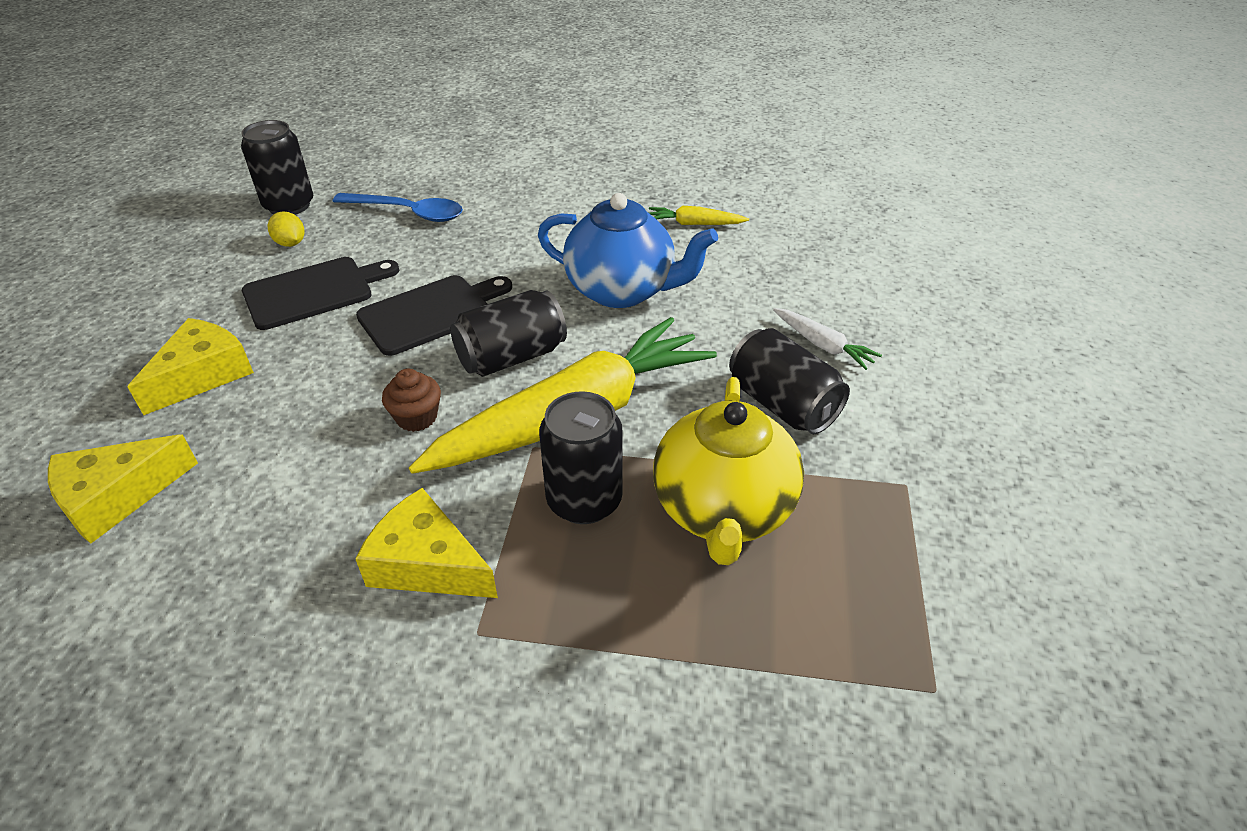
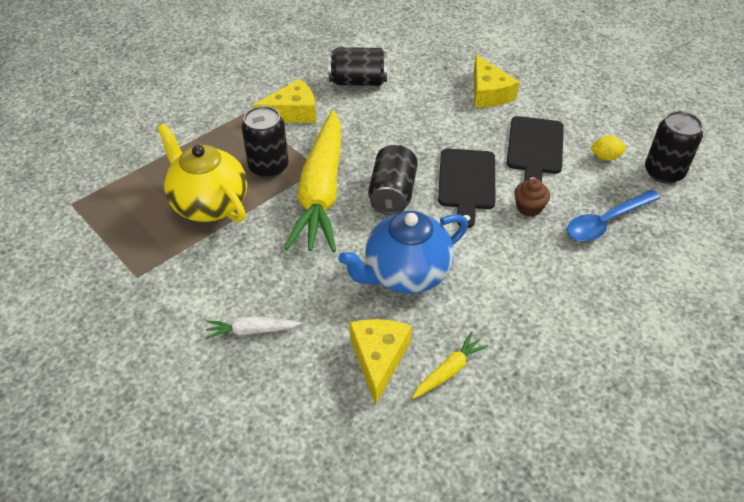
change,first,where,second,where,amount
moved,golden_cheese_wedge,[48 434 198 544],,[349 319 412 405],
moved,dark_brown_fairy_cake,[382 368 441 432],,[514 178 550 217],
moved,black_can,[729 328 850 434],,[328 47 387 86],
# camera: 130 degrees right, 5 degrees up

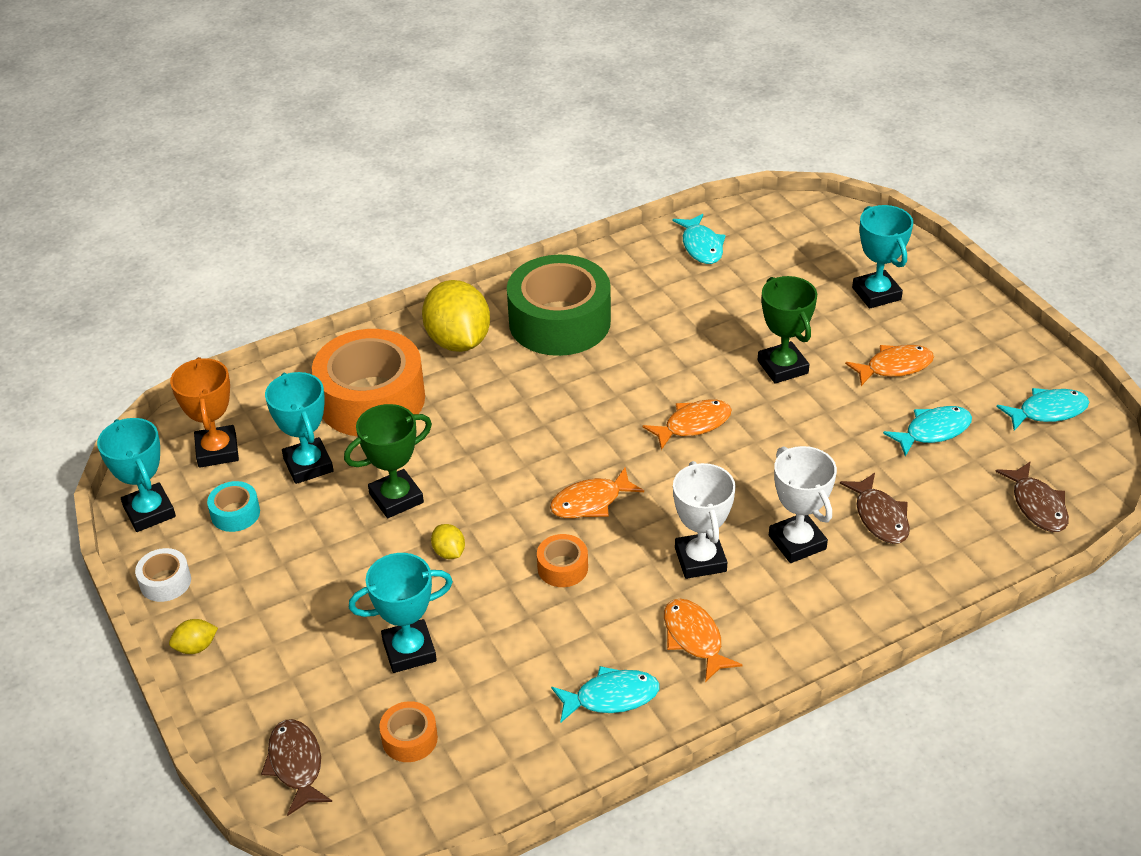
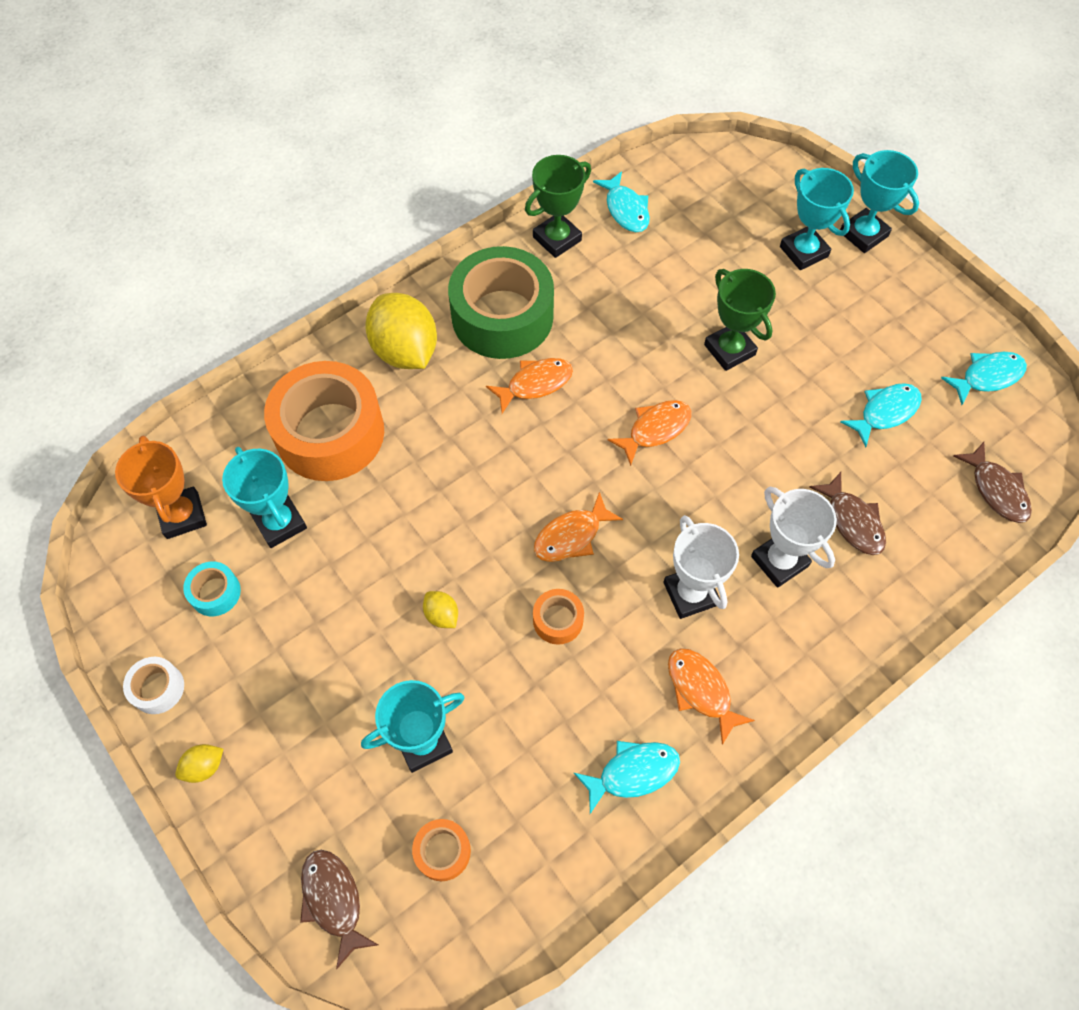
change,first,where,second,where,amount
moved,teal_award_cup,[97 418 176 532],,[840 150 919 253],
moved,emerald_award_cup,[344 404 432 518],,[525 155 591 258],
moved,orange-coloured_toy_fish,[845 345 934 386],,[486 358 573 413],
# camera: 10 degrees left, 20 degrees up

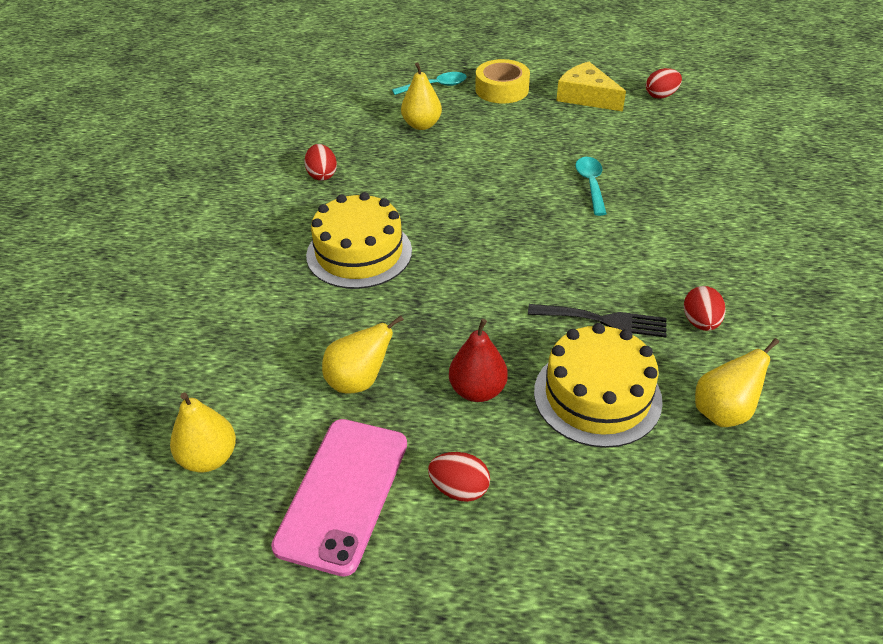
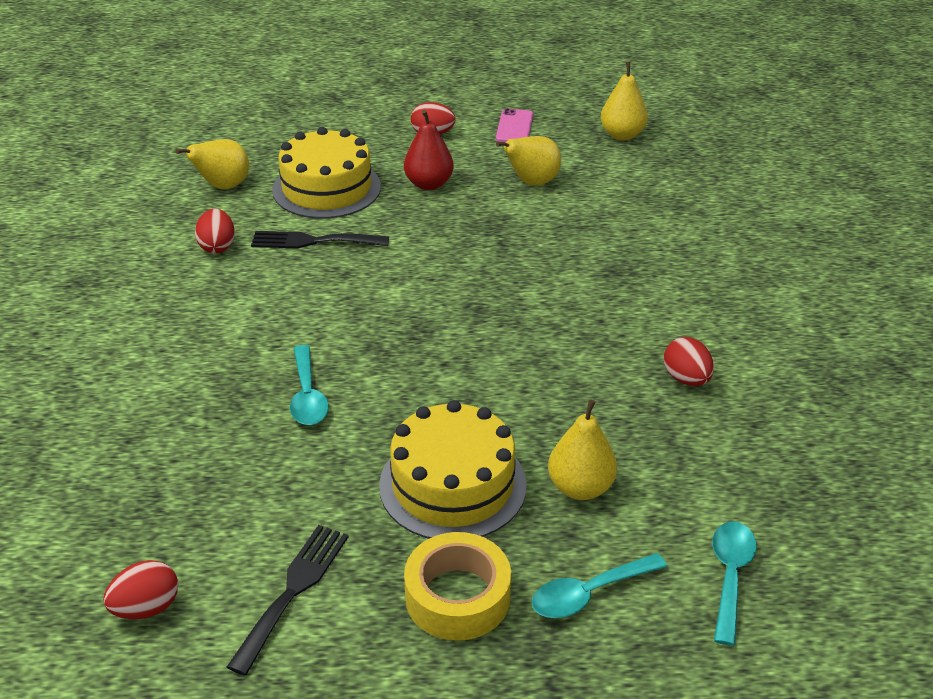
change,first,where,second,where,amount
resized,pink_phone,[271 419 407 577],,[496 108 533 142],x0.52
moved,golden_gateau,[306 192 412 289],,[379 400 527 539],
replaced,golden_cheese_wedge,[556 62 626 111],black_fork,[227 525 348 675],
added,,,teal_tablespoon,[712 522 757 646],
# camera: 170 degrees right, 5 degrees down

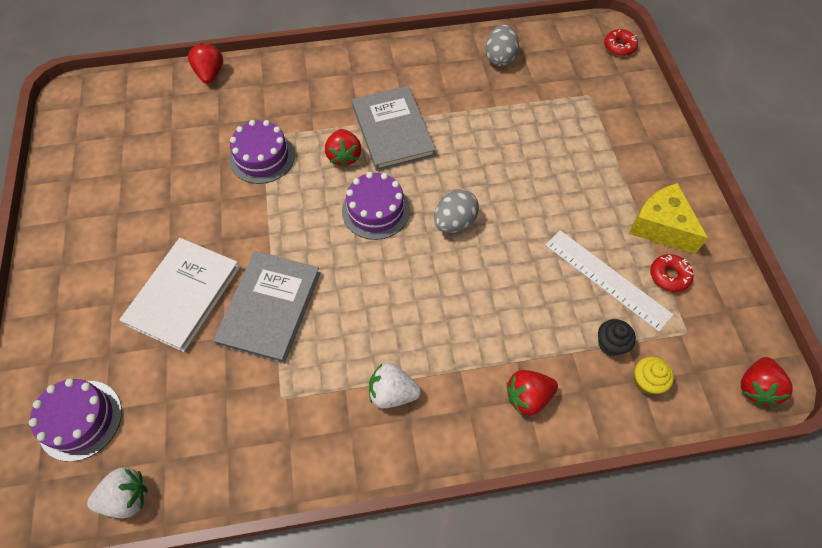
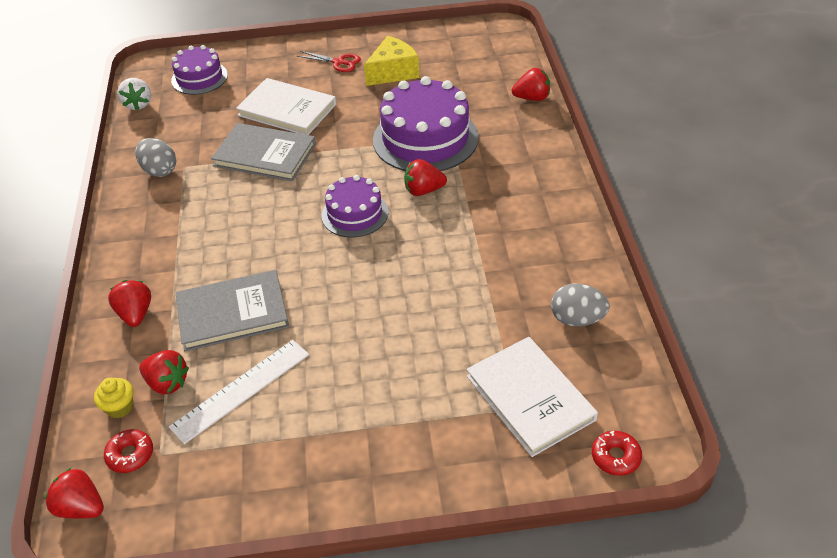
change,first,where,second,where,amount
resized,violet_gateau,[230 120 295 184],,[373 76 478 171],x1.71
moved,gray_hardcover,[352 86 436 171],,[176 270 289 351],
removed,pure_white_toy_strawberry,[369 363 421 408],,,
moved,gray_egg,[434 189 479 233],,[135 138 176 177],
replaced,black_fairy_cake,[598 319 636 356],scarlet_toy_strawberry,[139 350 189 394],
moved,golden_cheese_wedge,[629 183 708 254],,[364 36 419 86],
moved,scarlet_donut,[650 254 693 292],,[104 429 153 473],
added,,,scarlet_scissors,[297 51 361 72],
added,,,pure_white_hardcover,[467 337 598 457],
# camera: 95 degrees right, 15 degrees down

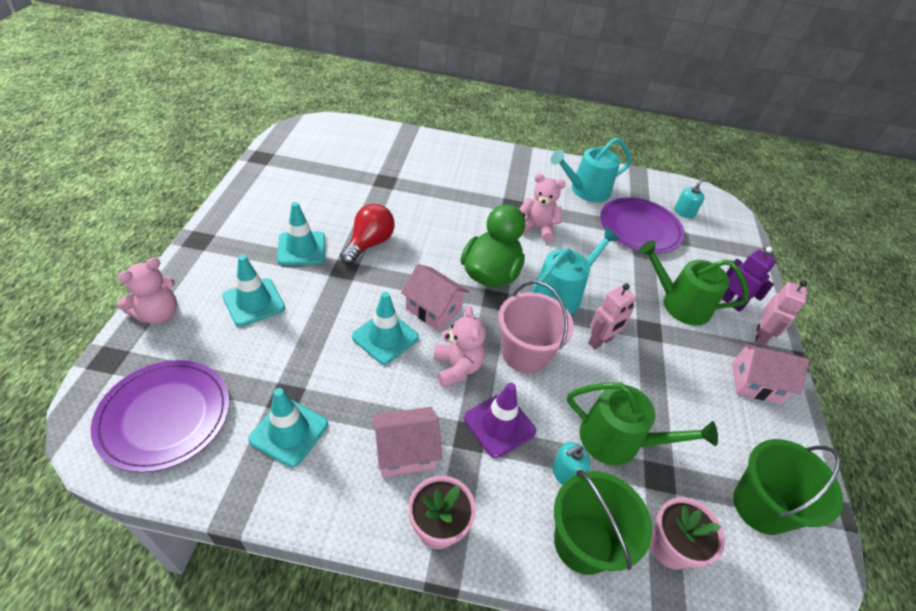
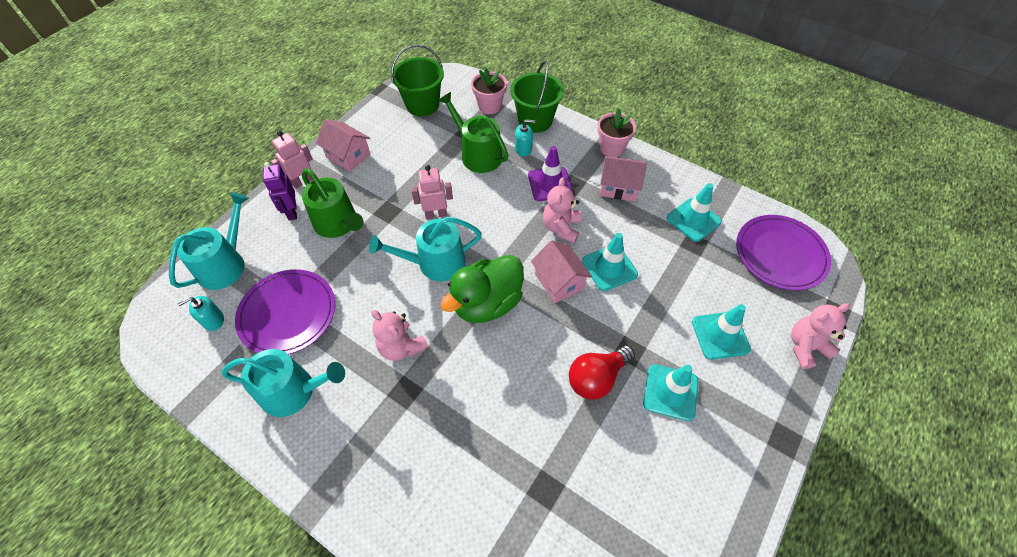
change,first,where,second,where,amount
removed,pink_pail,[498 281 574 373],,,
added,,,teal_watering_can,[169 192 249 290],
# camera: 150 degrees left, 10 degrees up

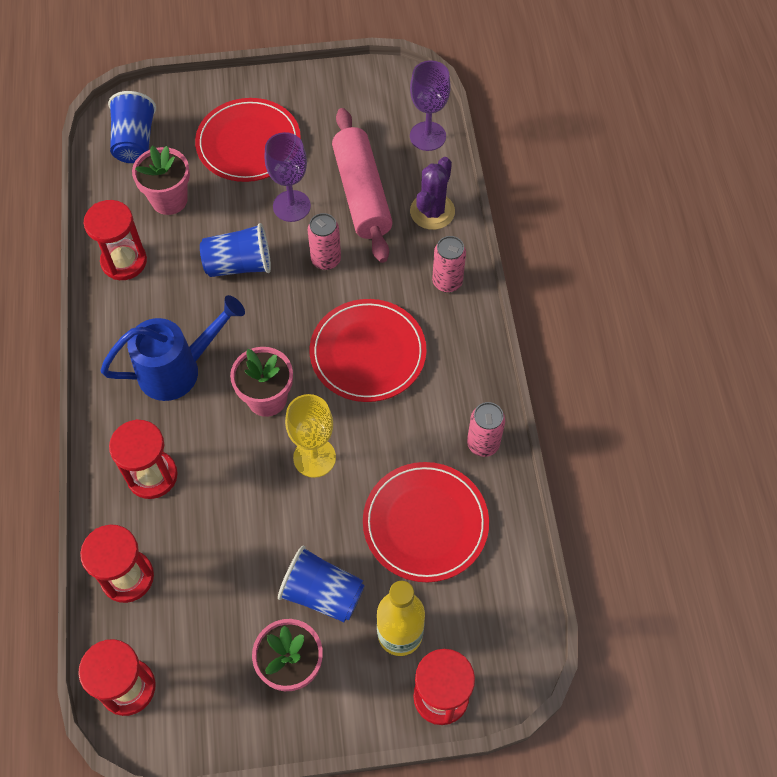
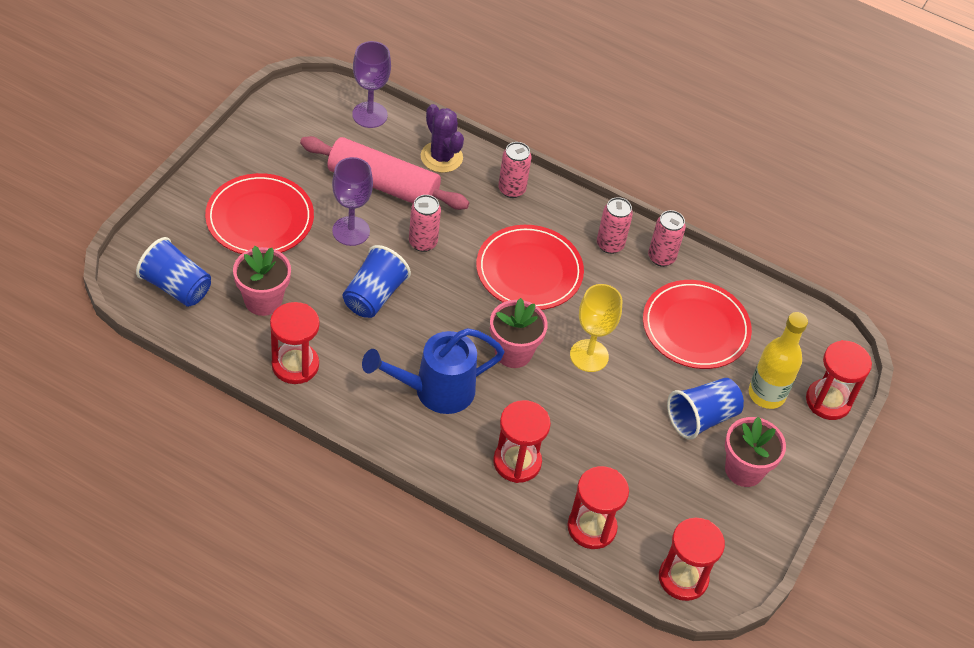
change,first,where,second,where,amount
turned,royal_blue_watering_can,[101 295 245 401],,[362 328 504 414],120 degrees counterclockwise
added,,,pink_can,[597 197 633 254],
# camera: 60 degrees left, 10 degrees down

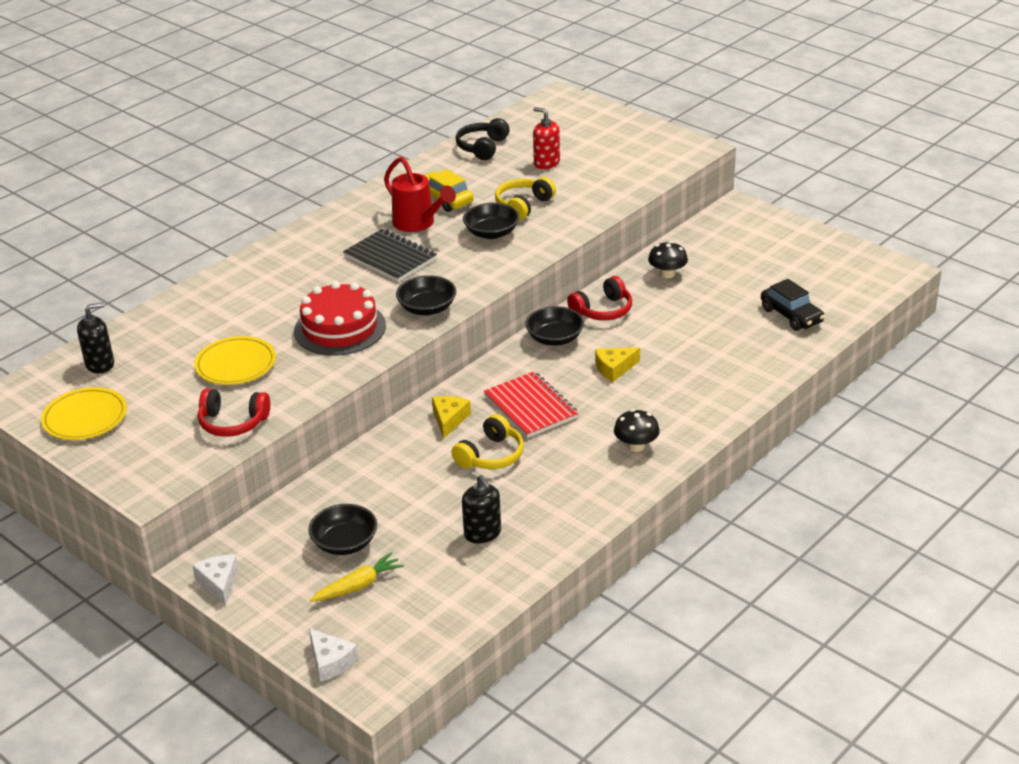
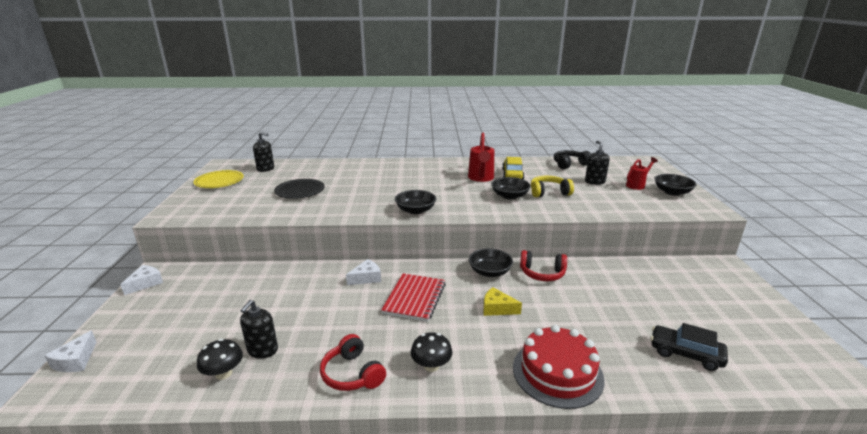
change,first,where,second,where,amount
recoloured,golden_flat_dish,[194 336 276 385],black_flat_dish,[274 179 324 199],
moved,scarlet_headset,[198 389 270 437],,[320 334 386 391],
moved,scarlet_gateau,[294 281 386 356],,[513 325 605 409],
moved,black_deep_dish,[308 504 377 555],,[655 174 697 196],
removed,golden_carrot,[310 552 404 602],,,
removed,black_notebook,[343 229 437 282],,,
recoloured,golden_cheese_wedge,[432 396 471 438],pure_white_cheese_wedge,[346 259 381 285],
removed,golden_headset,[451 414 524 469],,,
recoloured,scarlet_soap_dispenser,[533 107 560 169],black_soap_dispenser,[585 141 610 185],
moved,black_mushroom,[648 241 688 278],,[197 339 243 380],
turned,black_automobile,[761 279 825 331],,[651 323 728 371],105 degrees clockwise
added,,,scarlet_watering_can,[626 157 658 190],
# camera: 45 degrees right, 10 degrees down

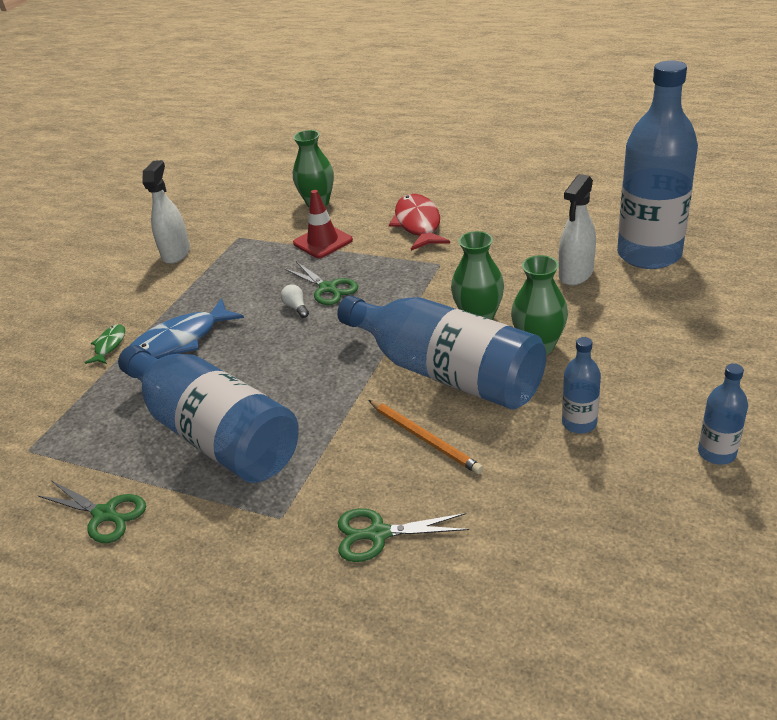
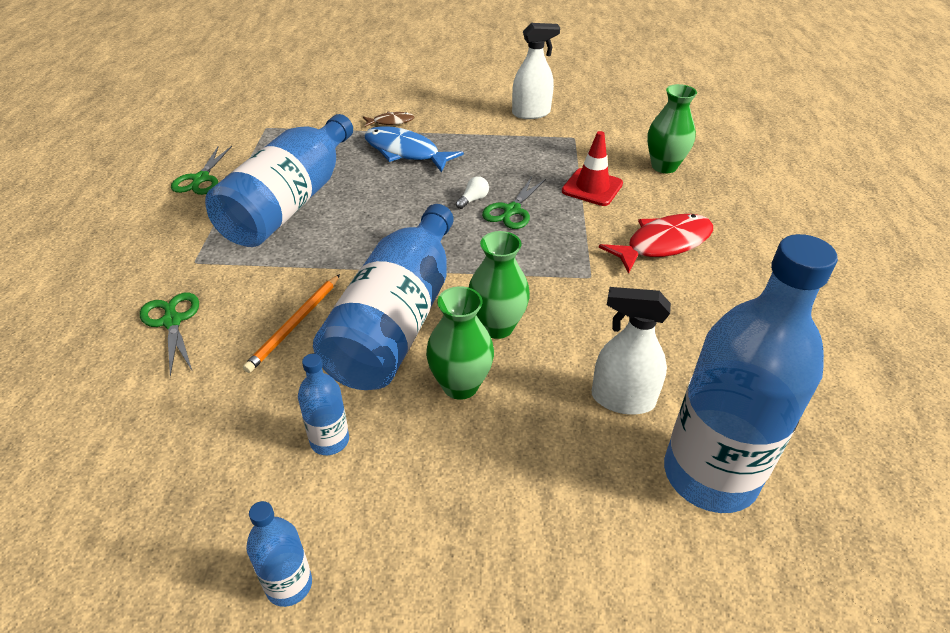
change,first,where,second,where,amount
recoloured,emerald_toy_fish,[85 324 125 364],dark_brown_toy_fish,[363 112 415 127],
# camera: 65 degrees right, 5 degrees up

